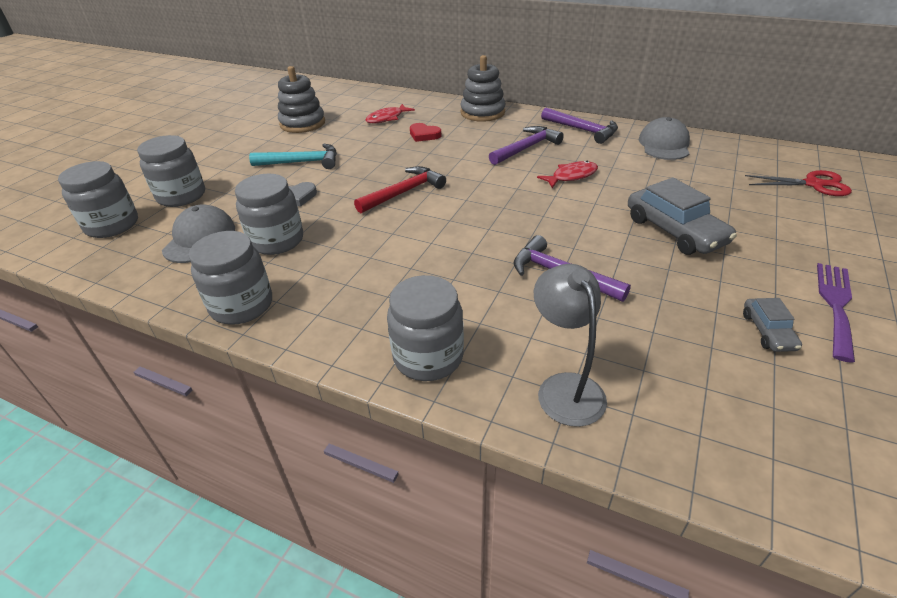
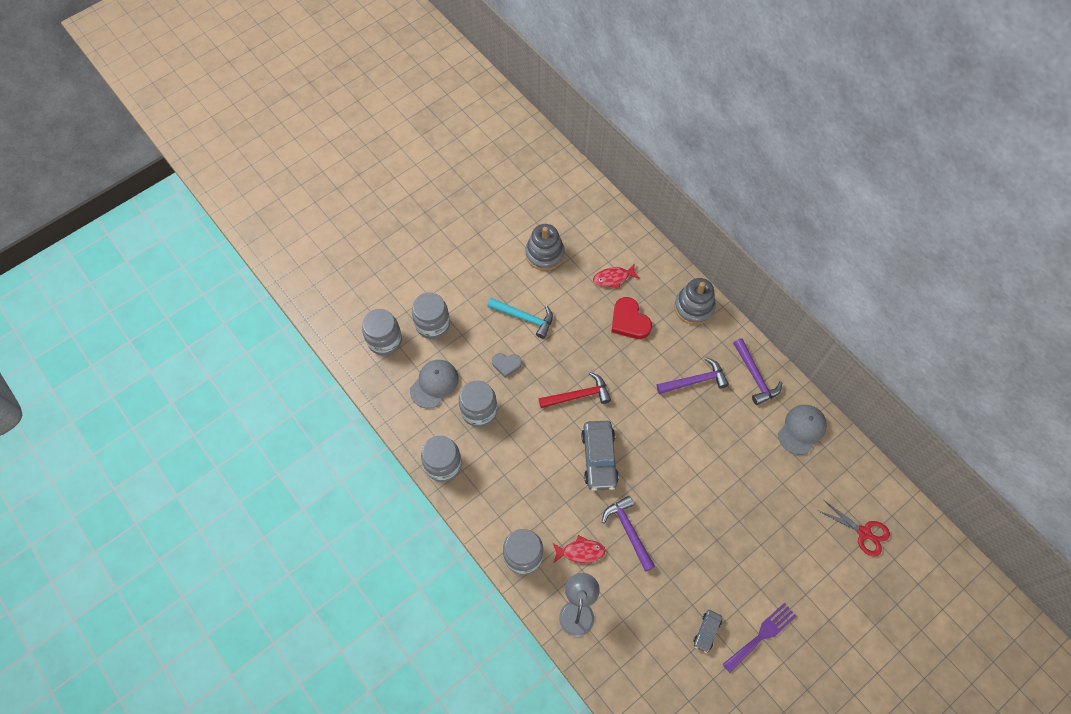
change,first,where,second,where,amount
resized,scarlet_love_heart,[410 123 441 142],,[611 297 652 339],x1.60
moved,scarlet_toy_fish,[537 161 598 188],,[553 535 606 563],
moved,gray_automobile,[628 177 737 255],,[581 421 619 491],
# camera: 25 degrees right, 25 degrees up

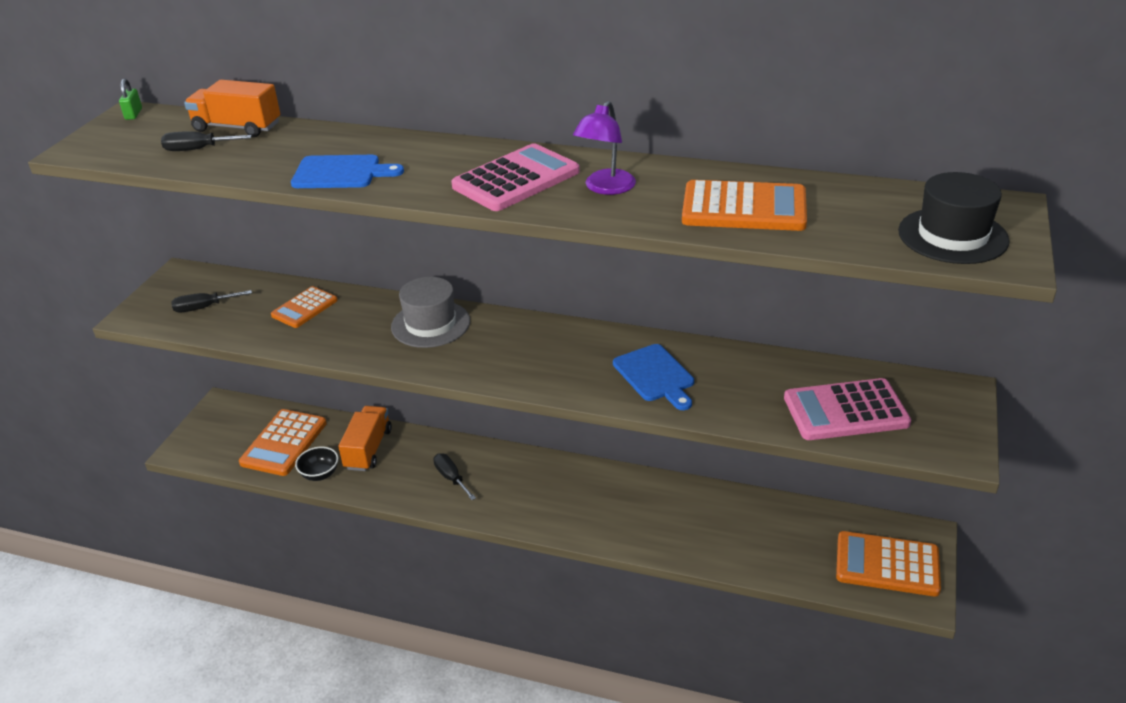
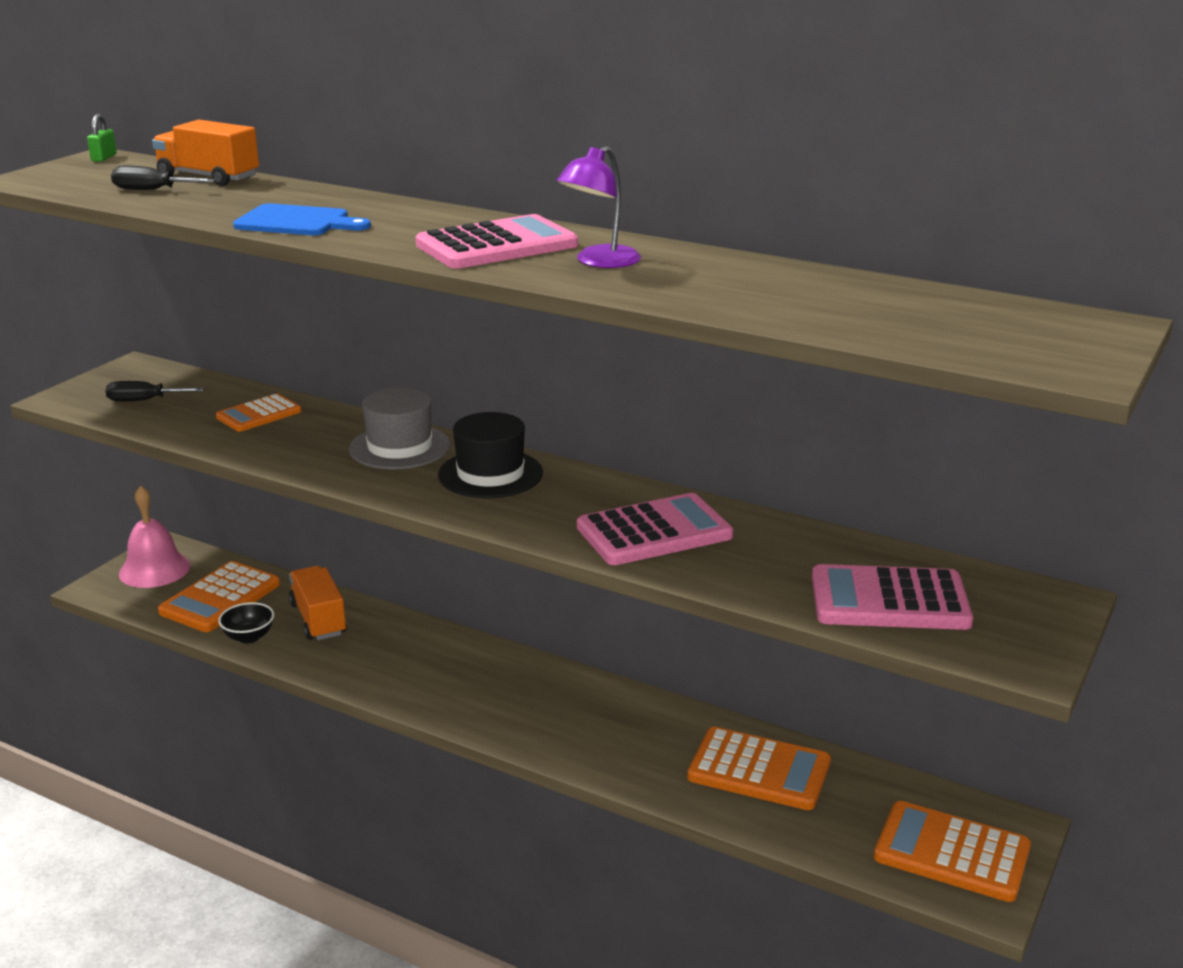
change,first,where,second,where,amount
turned,orange-coloured_truck,[338 406 392 471],,[289 566 347 640],45 degrees counterclockwise
removed,black_screwdriver,[433 453 476 500],,,
replaced,royal_blue_bread_board,[613 344 694 410],pink_pocket_calculator,[577 493 733 565],
moved,orange-coloured_pocket_calculator,[682 180 807 231],,[687 727 831 810],
moved,black_top_hat,[898 172 1010 264],,[438 412 543 498],
added,,,pink_bell,[119 486 191 588],
# camera: 10 degrees right, 10 degrees down

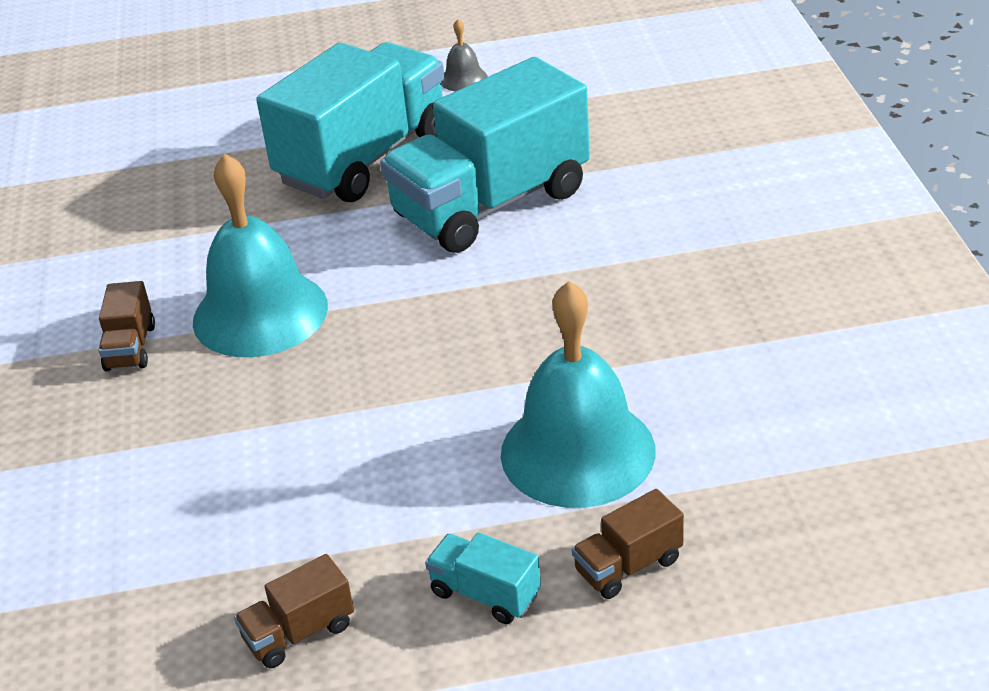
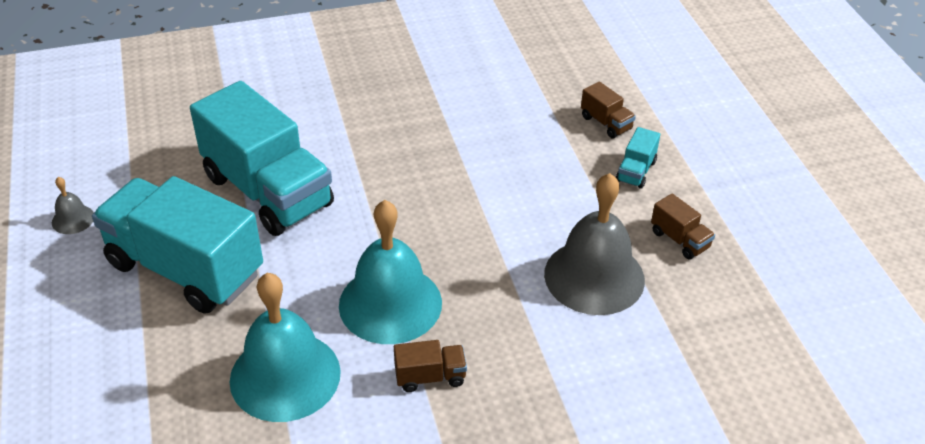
change,first,where,second,where,amount
moved,teal_bell,[501 281 656 508],,[230 273 341 422],
added,,,gray_bell,[544 173 645 315],
# camera: 100 degrees left, 5 degrees up

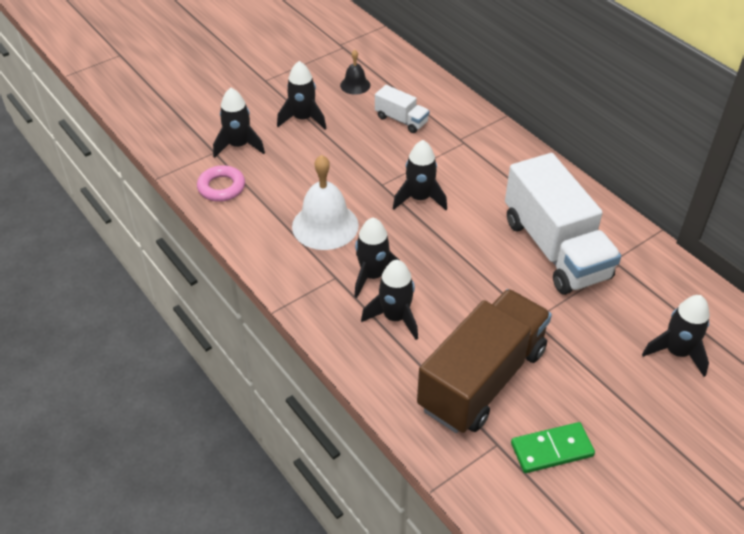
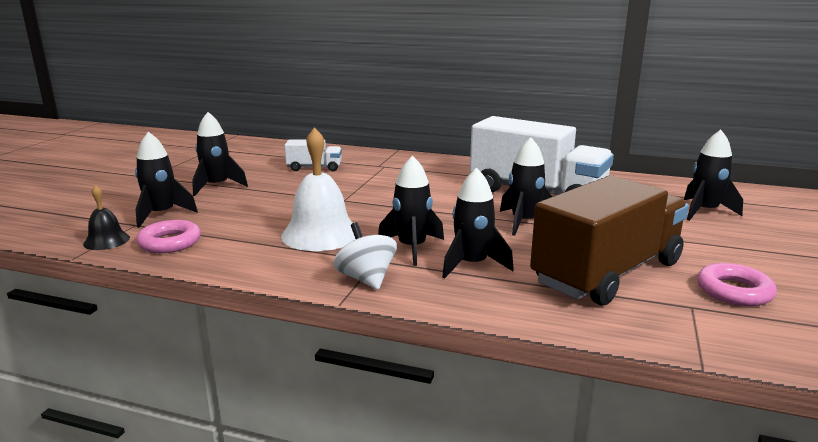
change,first,where,second,where,amount
moved,black_bell,[340 50 370 95],,[83 185 130 250],
moved,black_rocket,[393 140 447 210],,[500 137 552 236],
turned,dark_brown_truck,[417 289 552 433],,[530 175 689 306],45 degrees clockwise
replaced,emerald_domino,[511 422 595 473],pink_torus,[697 263 777 306],
added,,,pure_white_spinning_top,[333 222 397 290],
# camera: 35 degrees left, 25 degrees down

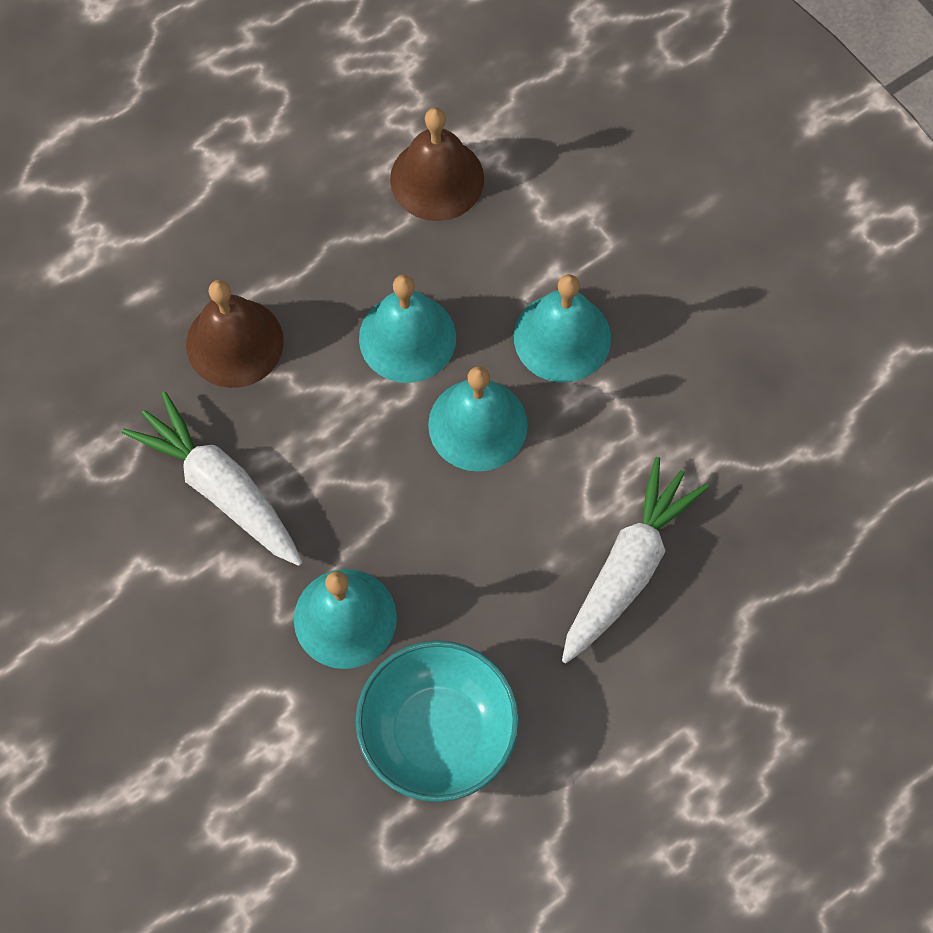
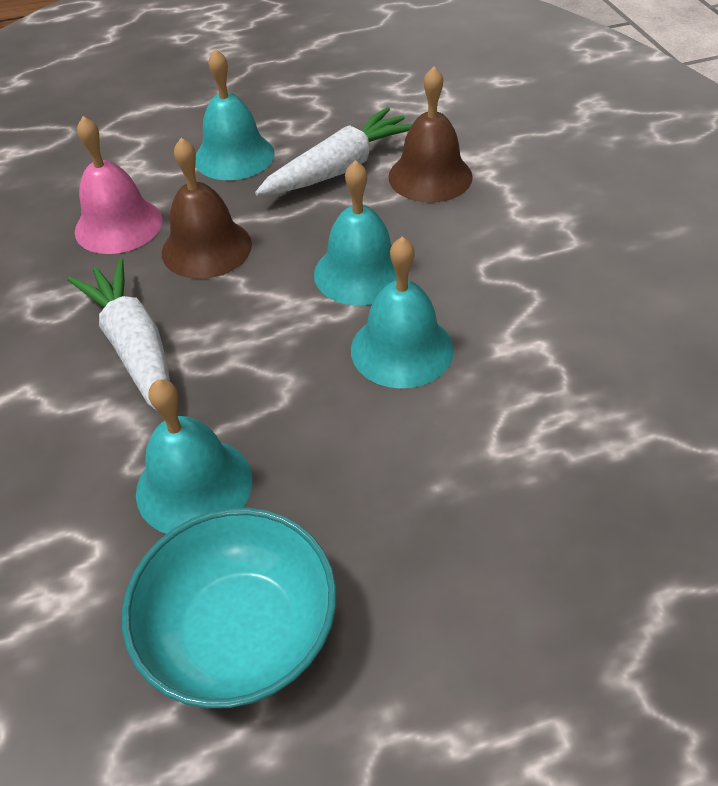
change,first,where,second,where,amount
moved,teal_bell,[514 274 611 382],,[195 49 275 180],
moved,pure_white_carrot,[562 457 709 663],,[255 107 412 196],
added,,,pink_bell,[75 116 163 254],
# camera: 20 degrees right, 20 degrees down

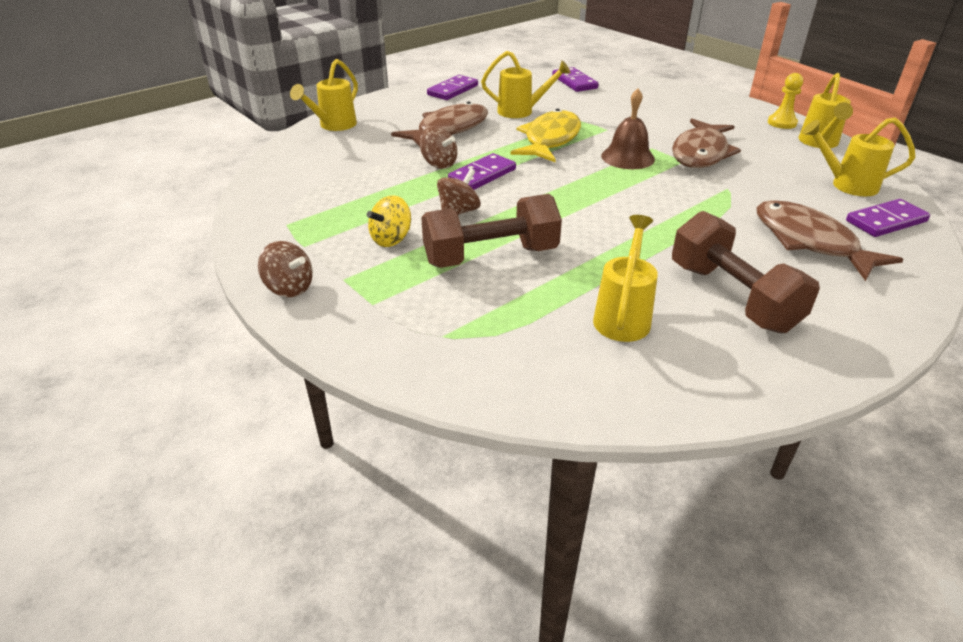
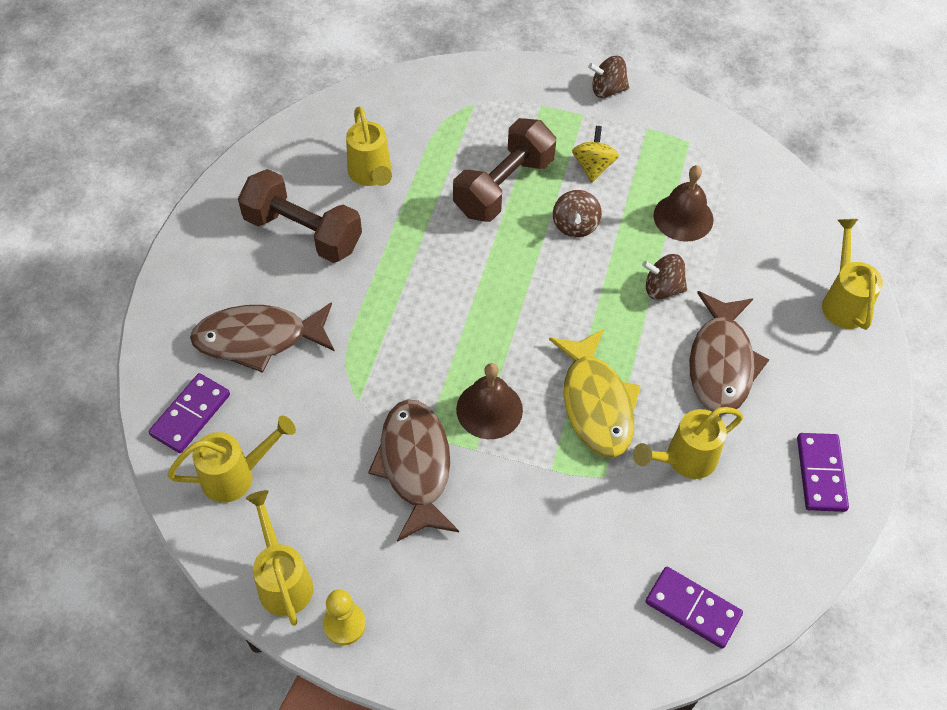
change,first,where,second,where,amount
removed,violet_domino,[448 153 516 190],,,
turned,dark_brown_toy_fish,[756 200 904 281],,[190 302 335 373],150 degrees clockwise
added,,,dark_brown_bell,[653 165 713 242],
# camera: 145 degrees right, 20 degrees up

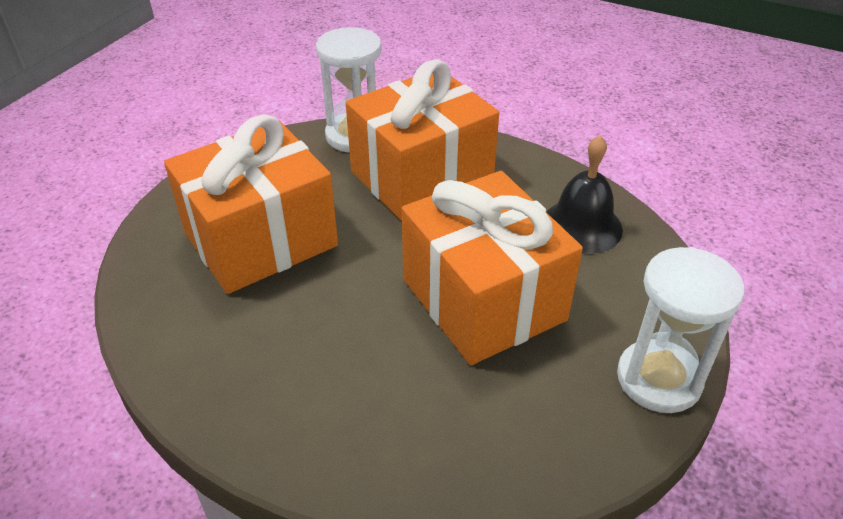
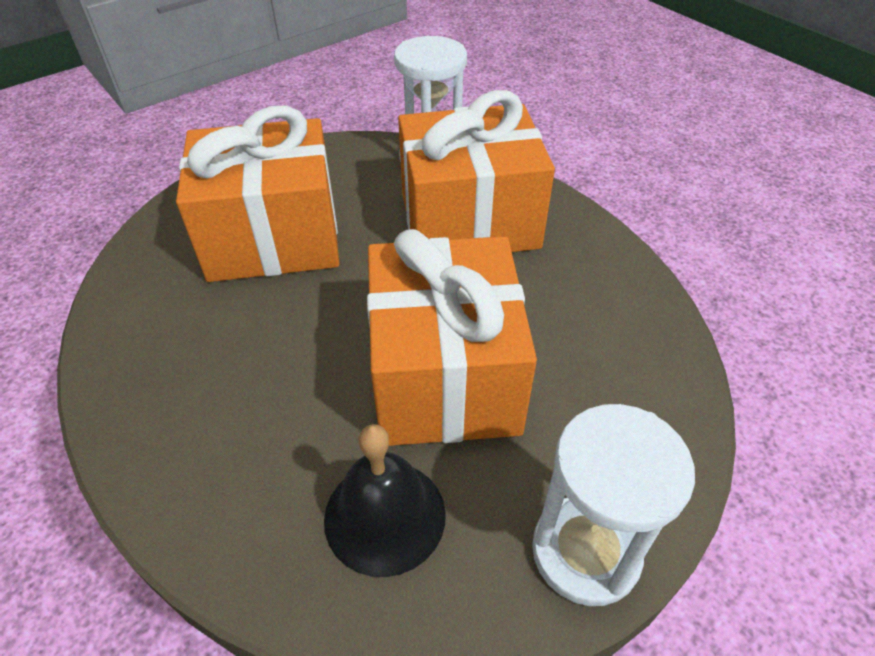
change,first,where,second,where,amount
moved,black_bell,[546 135 623 254],,[324 424 446 577],
# camera: 25 degrees right, 5 degrees up

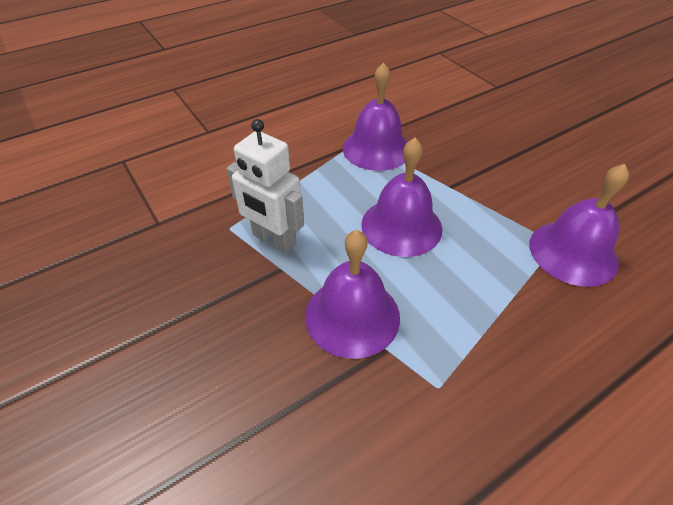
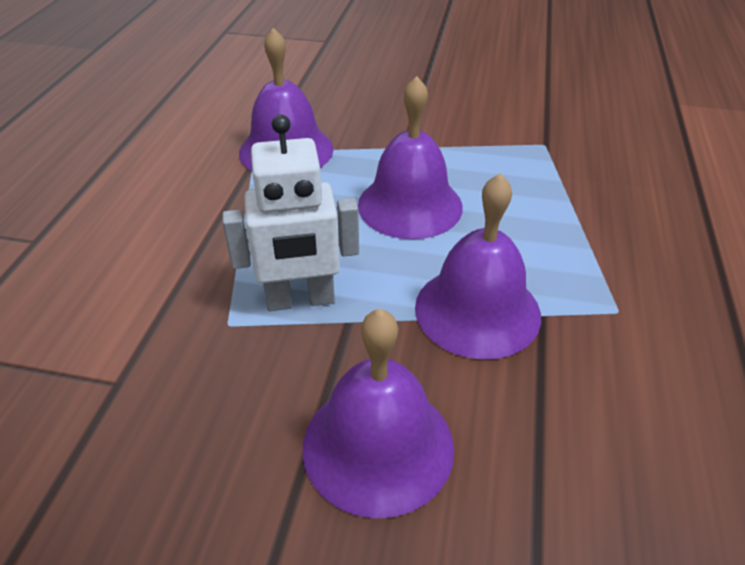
change,first,where,second,where,amount
moved,violet_bell,[529 164 629 287],,[303 309 454 519],
# camera: 45 degrees left, 5 degrees down

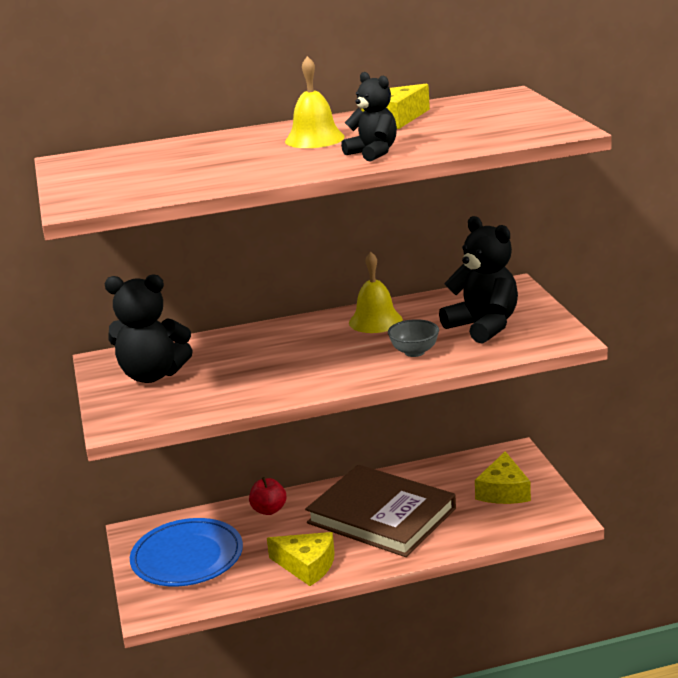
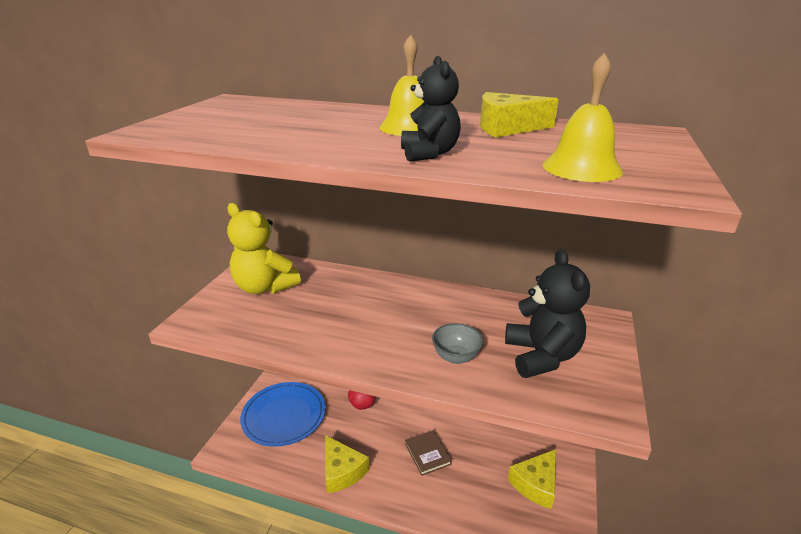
change,first,where,second,where,amount
recoloured,black_stuffed_bear,[105 274 193 383],golden_stuffed_bear,[227 203 301 294],
resized,dark_brown_hardcover,[305 465 456 557],,[405 430 452 476],x0.42
moved,golden_bell,[349 252 403 333],,[543 53 623 182],
# camera: 30 degrees right, 5 degrees up

